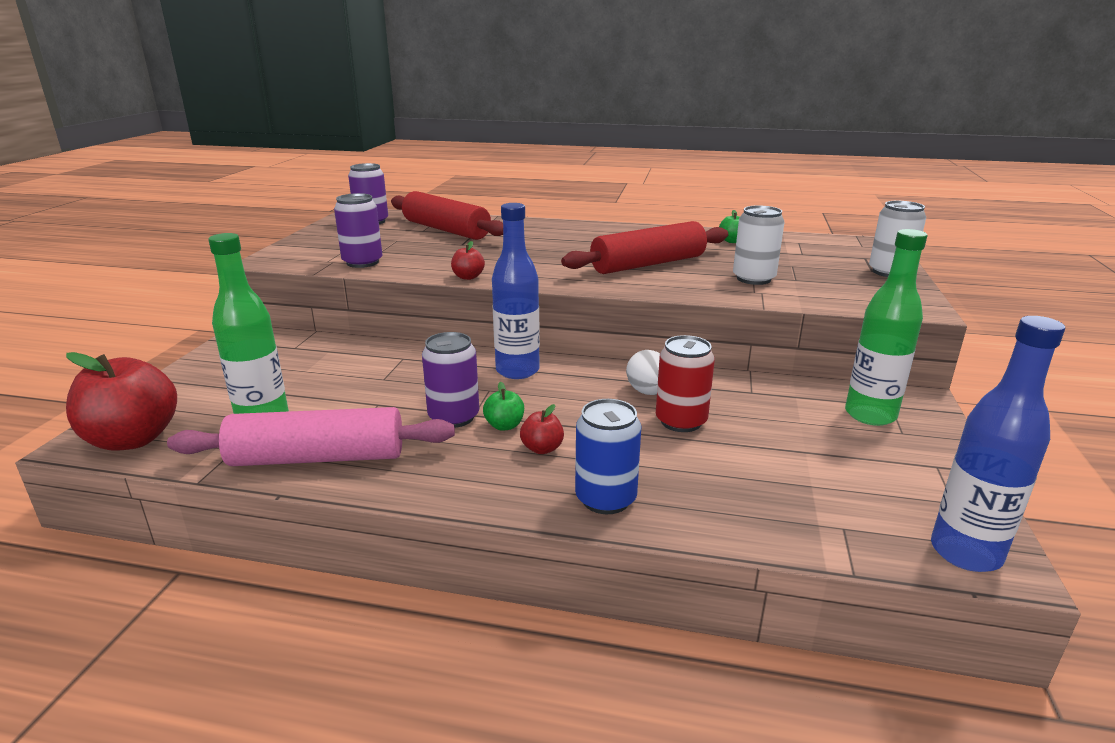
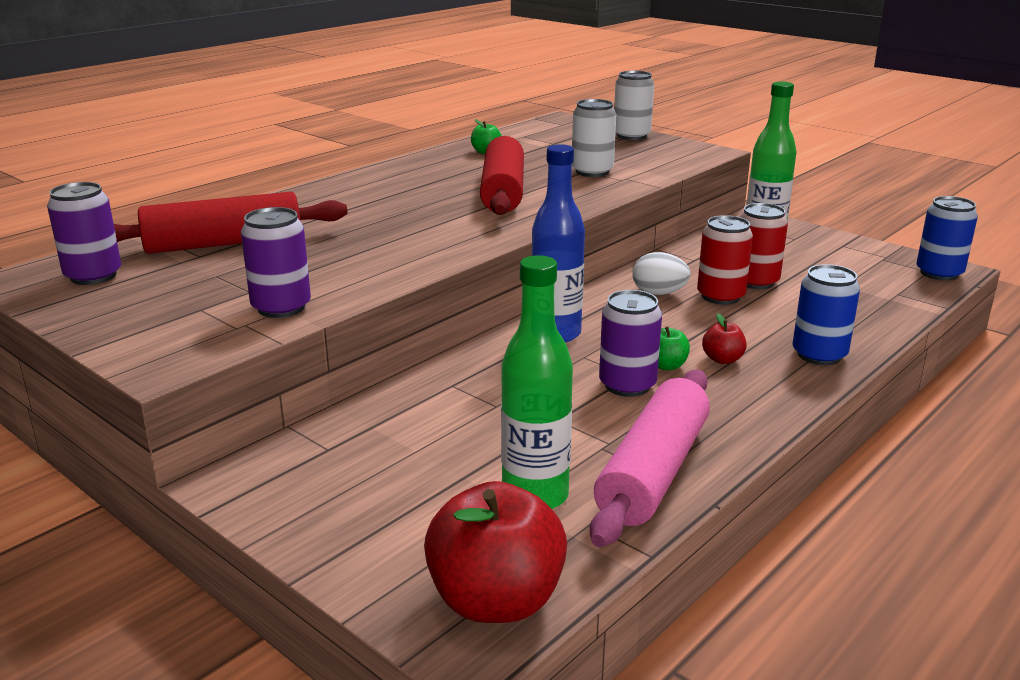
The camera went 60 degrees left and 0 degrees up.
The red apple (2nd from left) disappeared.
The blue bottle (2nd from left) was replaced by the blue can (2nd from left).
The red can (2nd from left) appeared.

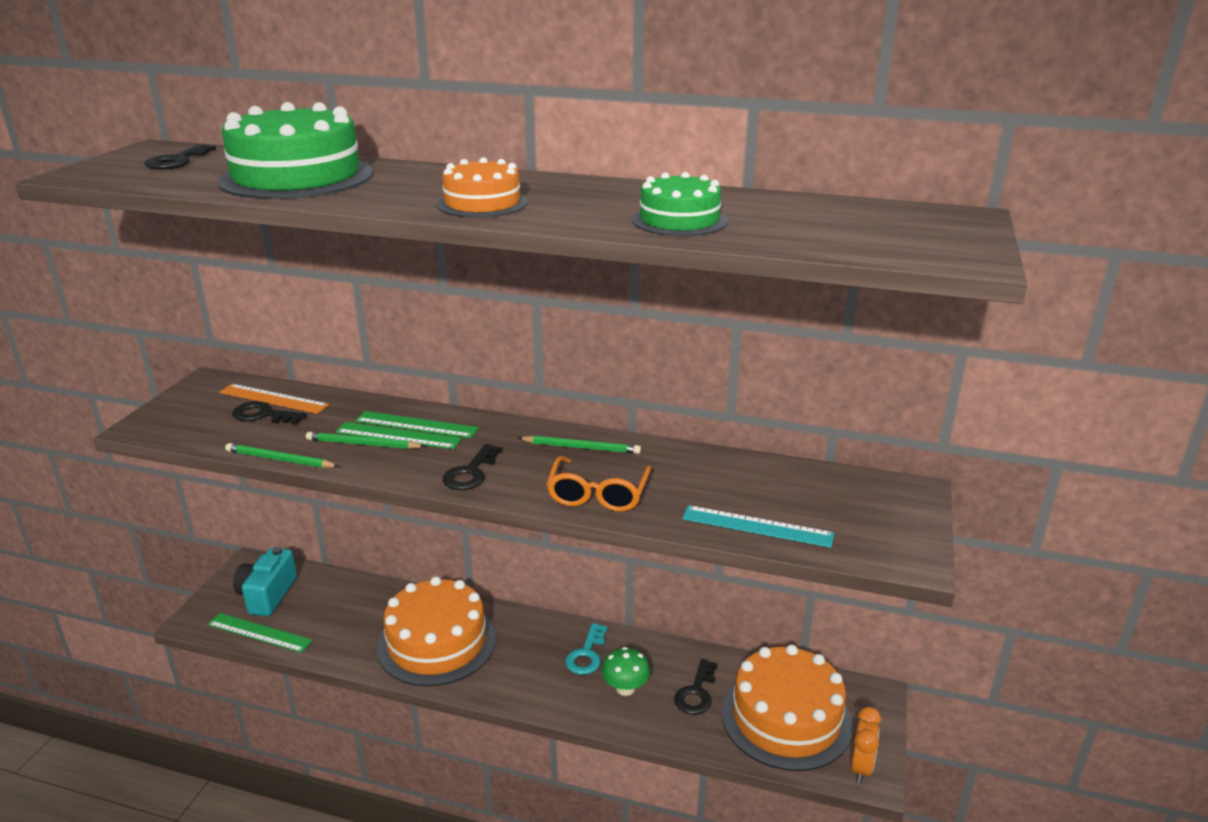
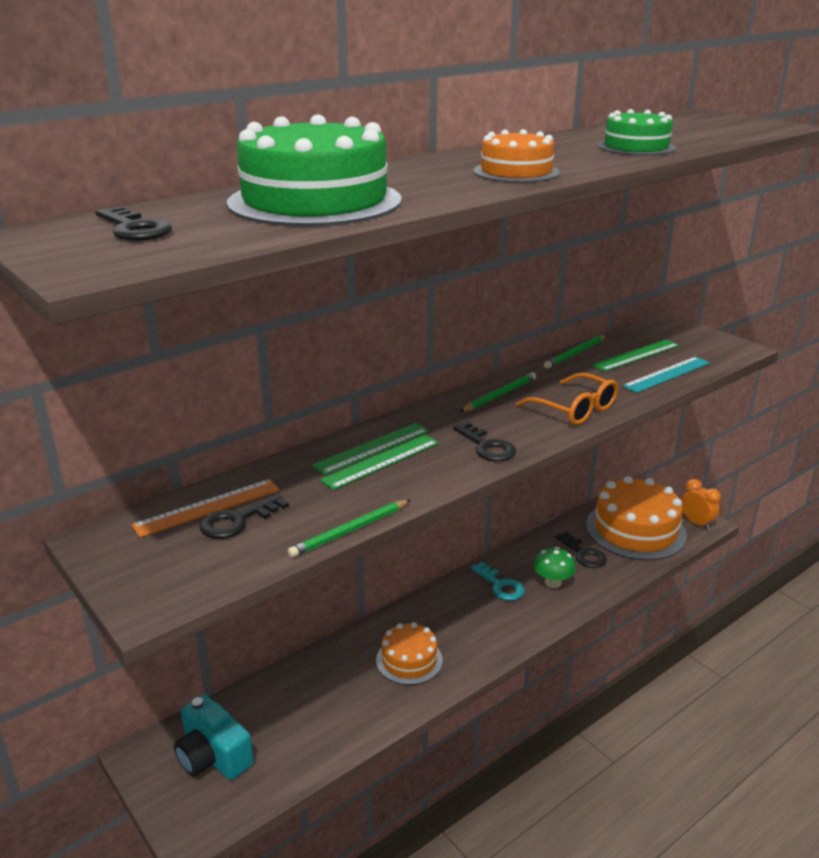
The camera went 55 degrees left and 0 degrees up.
The green ruler (1st from left in the first image) moved.
The green pencil (2nd from left in the first image) moved.
The orange cake (1st from left) changed to 0.56 times the size.

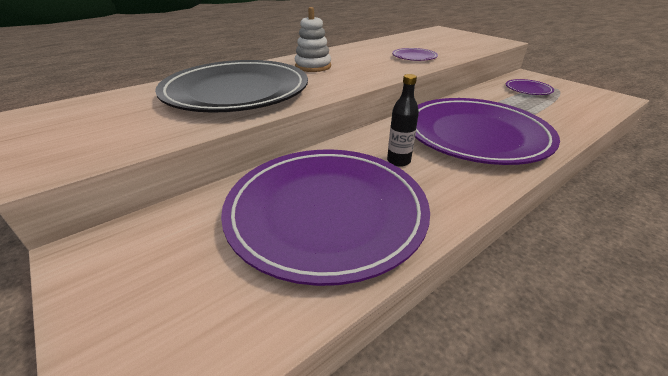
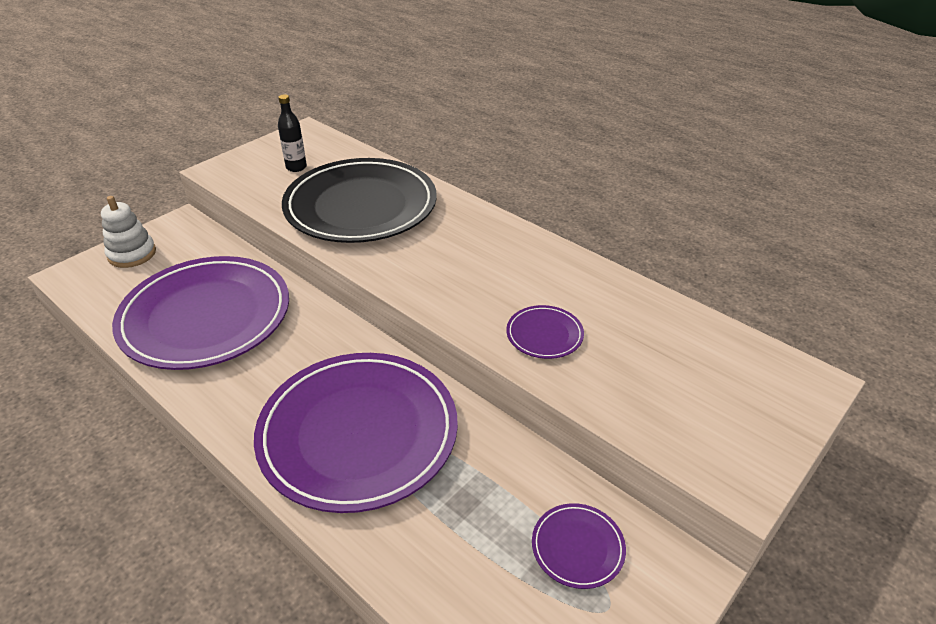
The camera went 80 degrees right and 5 degrees up.
The white stacking toy moved.
The black bottle moved.

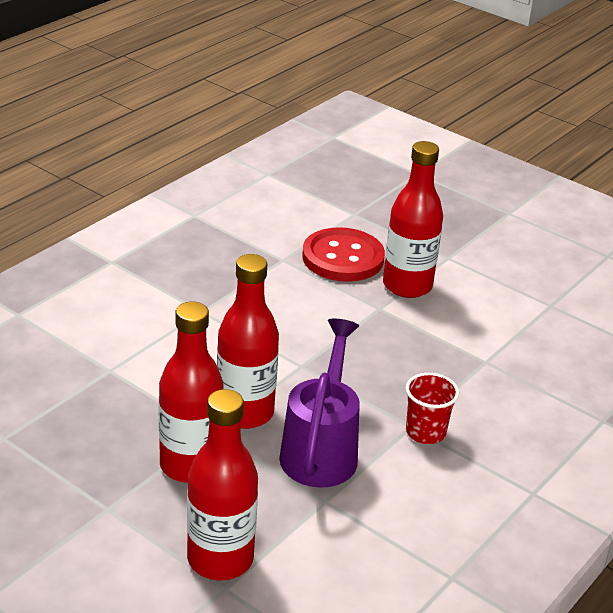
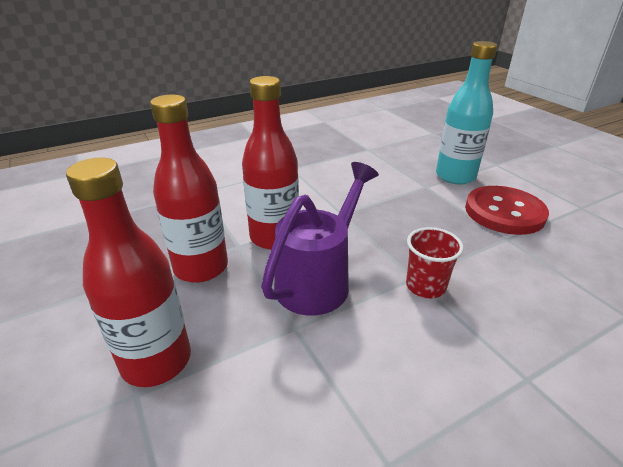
The camera went 25 degrees right and 0 degrees up.
The red button moved.
The red bottle (4th from left) became the turquoise bottle.

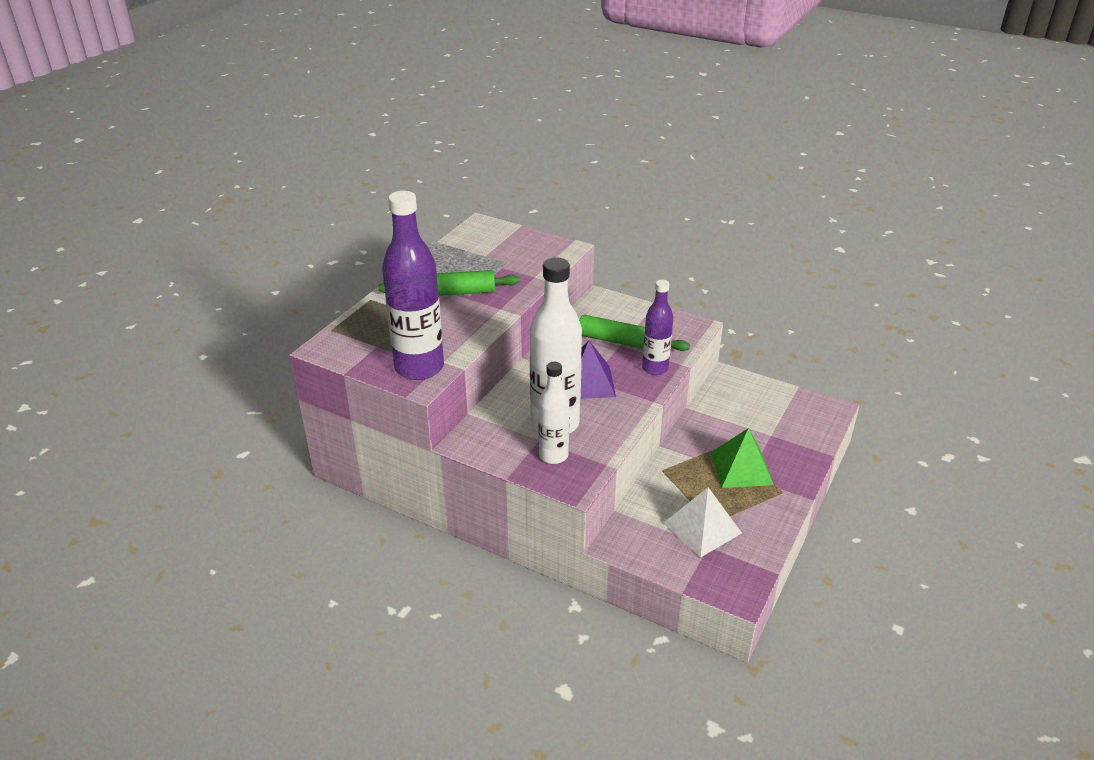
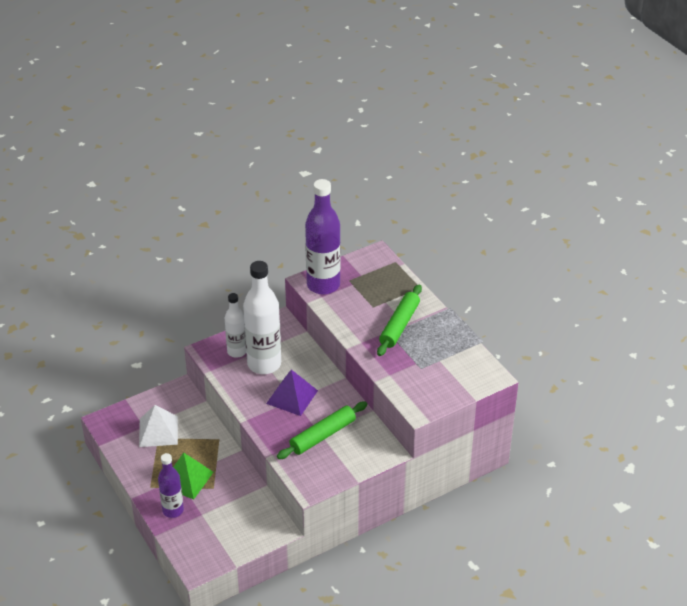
The camera went 120 degrees right and 5 degrees up.
The purple bottle (2nd from left in the first image) moved.

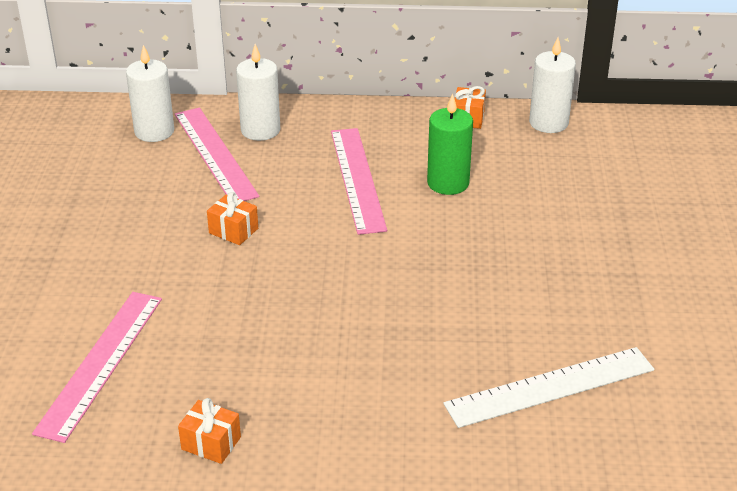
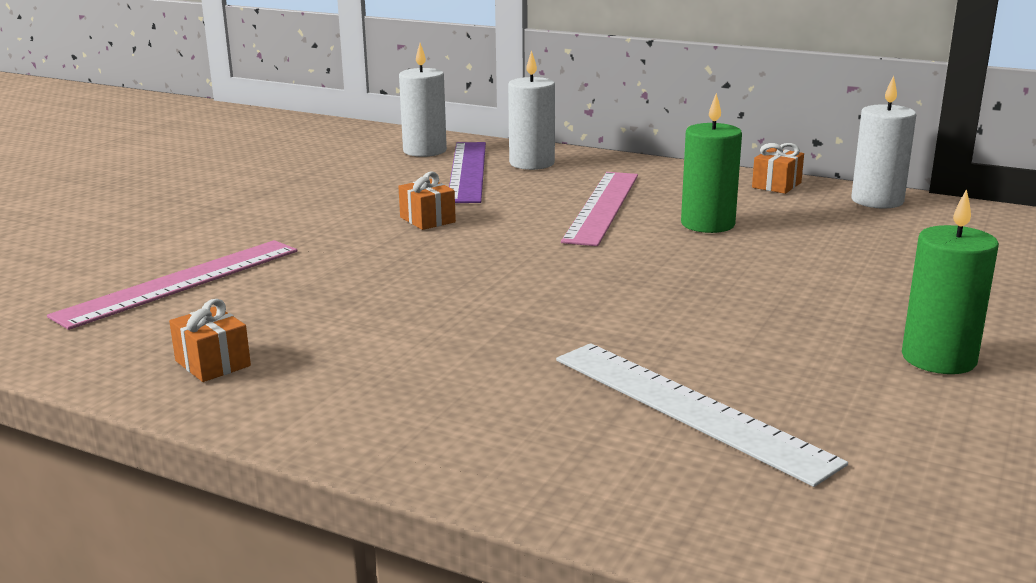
The camera went 25 degrees right and 15 degrees down.
The pink ruler (2nd from left) became the purple ruler.
The white ruler turned 45 degrees clockwise.
The green candle (2nd from left) appeared.

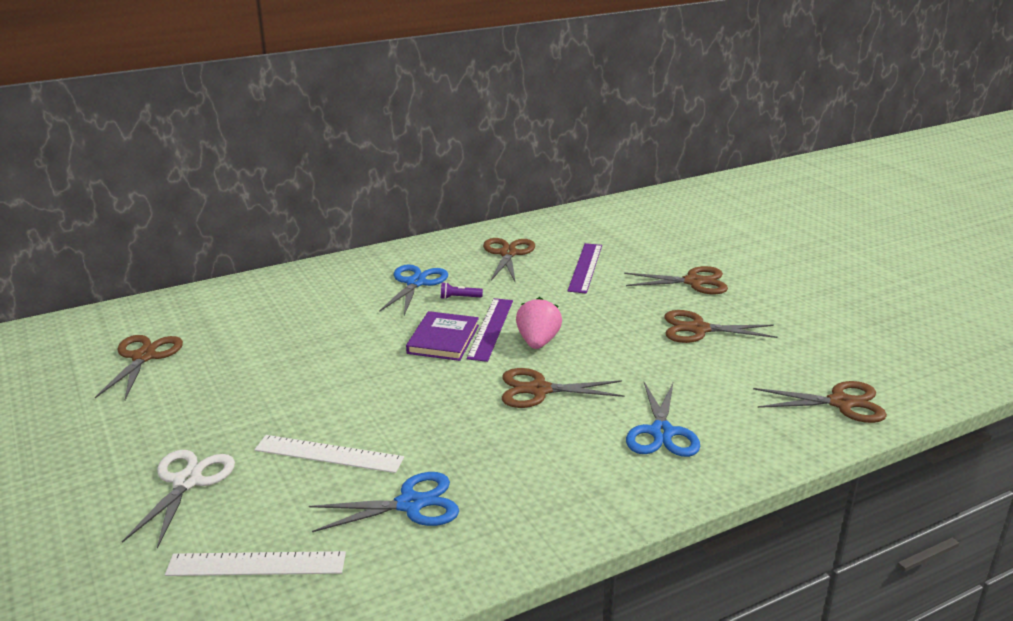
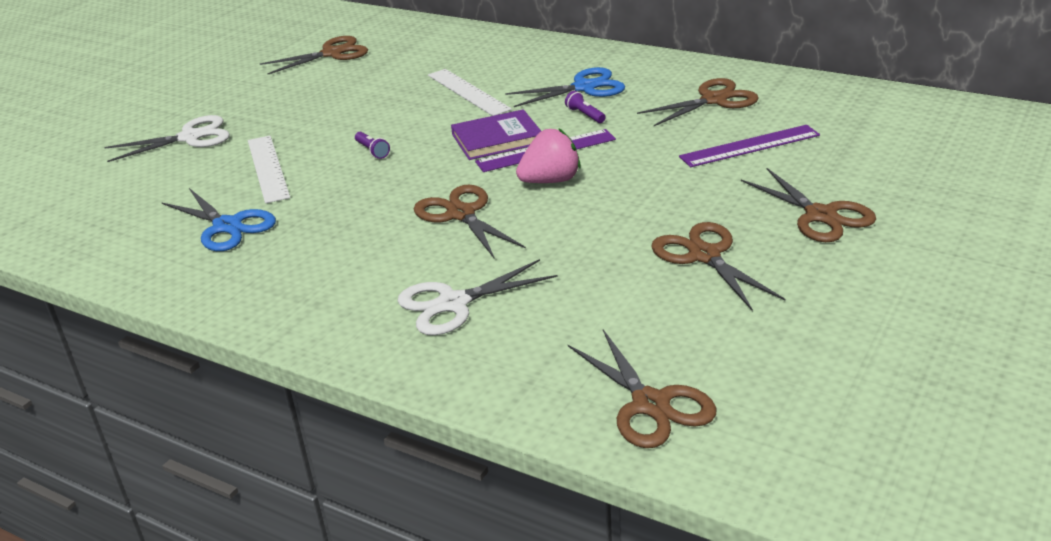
The camera went 60 degrees right and 5 degrees up.
The white ruler (1st from left in the first image) moved.
The blue scissors (3rd from left) became the white scissors (2nd from left).
The purple flashlight (1st from left) appeared.

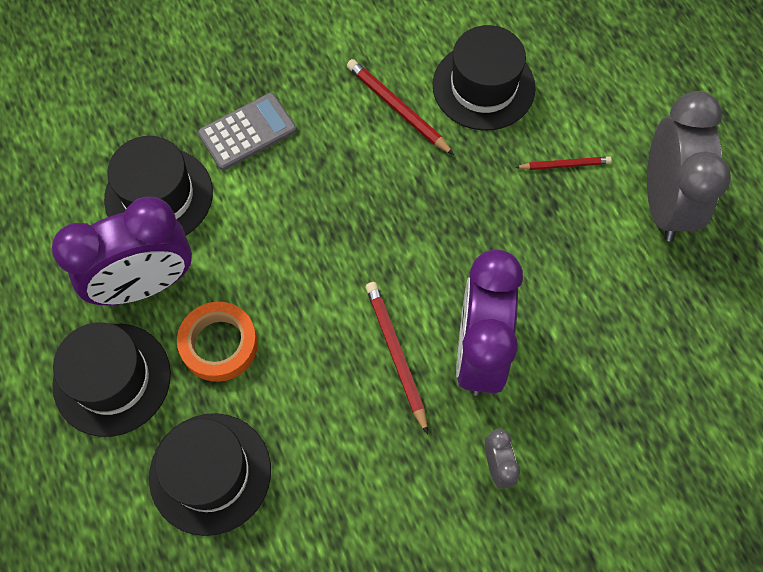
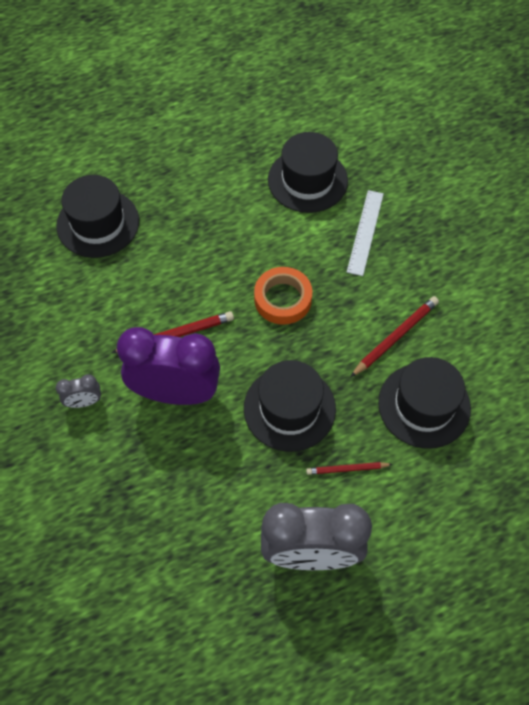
The camera went 90 degrees right and 5 degrees down.
The purple clock (1st from left) disappeared.
The black hat (1st from left in the first image) moved.
The orange tape moved.
The grey calculator was replaced by the white ruler.
The red pencil (3rd from left in the first image) turned 90 degrees clockwise.

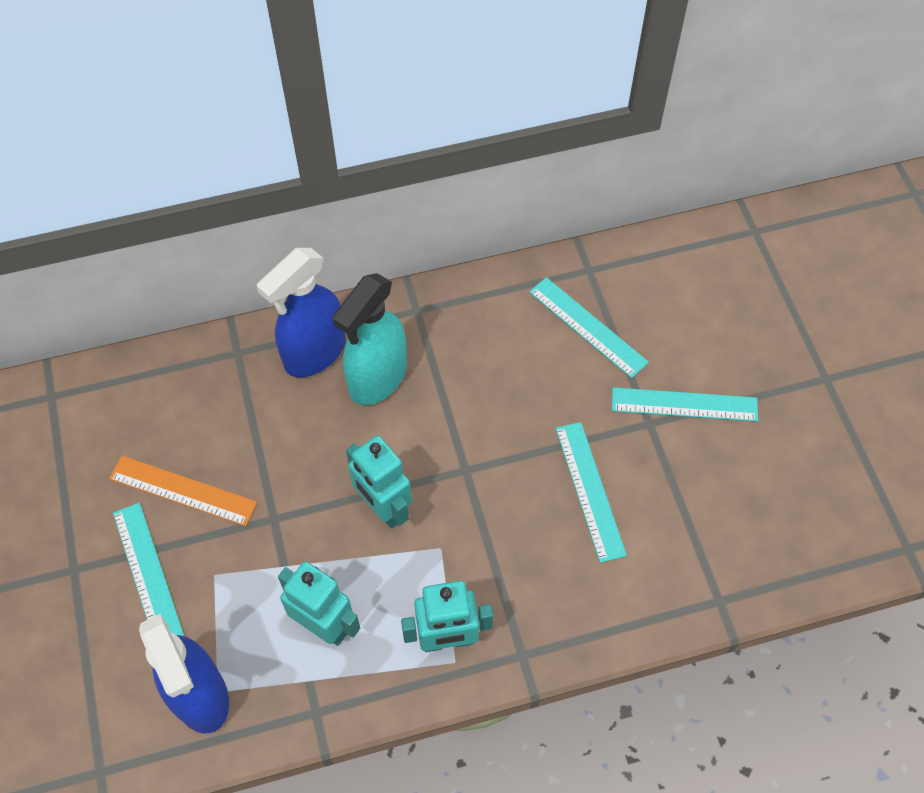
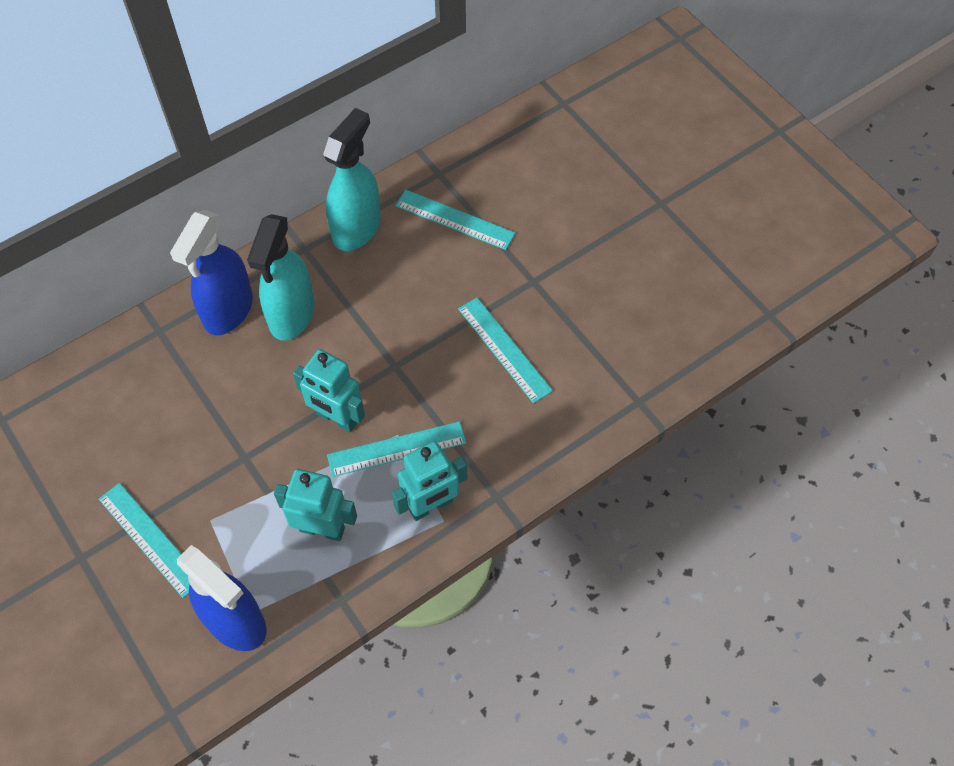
The camera went 20 degrees left and 0 degrees up.
The orange ruler disappeared.
The turquoise ruler (4th from left in the first image) moved.
The turquoise spray bottle (2nd from left) appeared.

